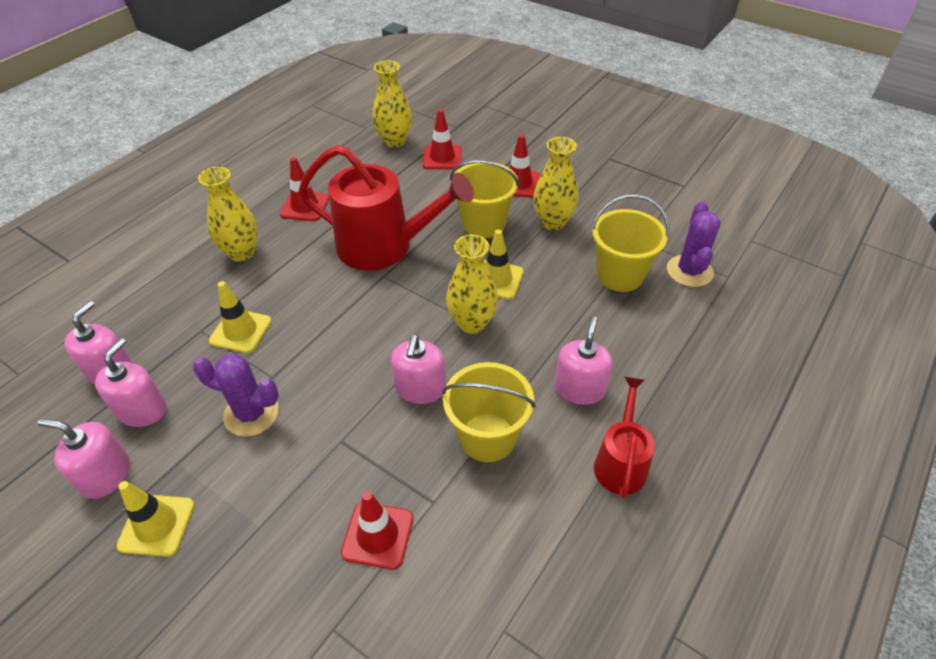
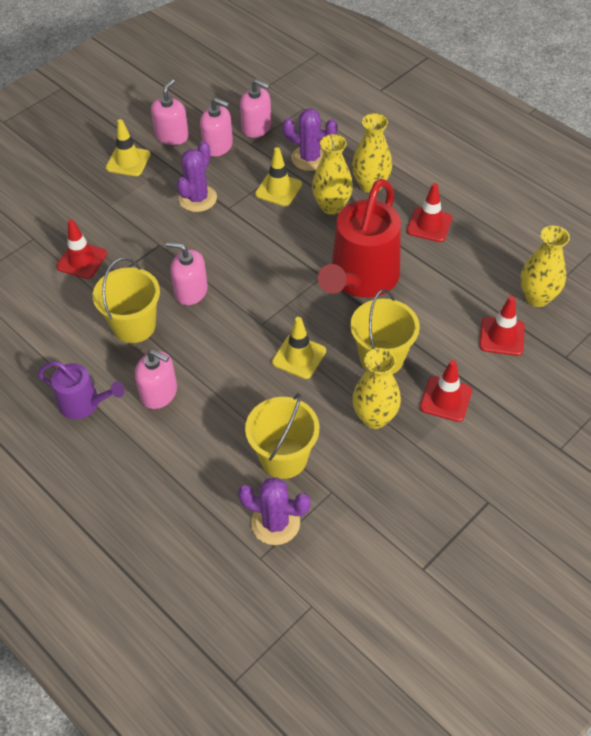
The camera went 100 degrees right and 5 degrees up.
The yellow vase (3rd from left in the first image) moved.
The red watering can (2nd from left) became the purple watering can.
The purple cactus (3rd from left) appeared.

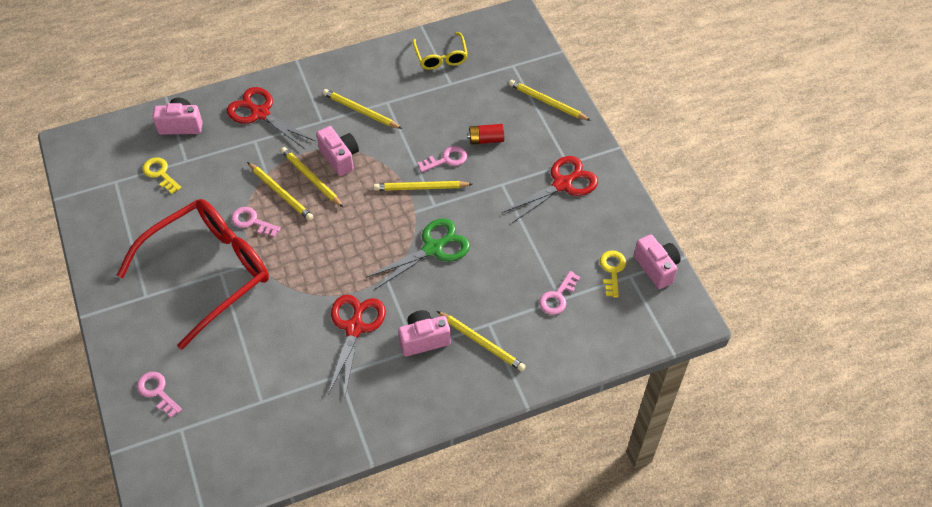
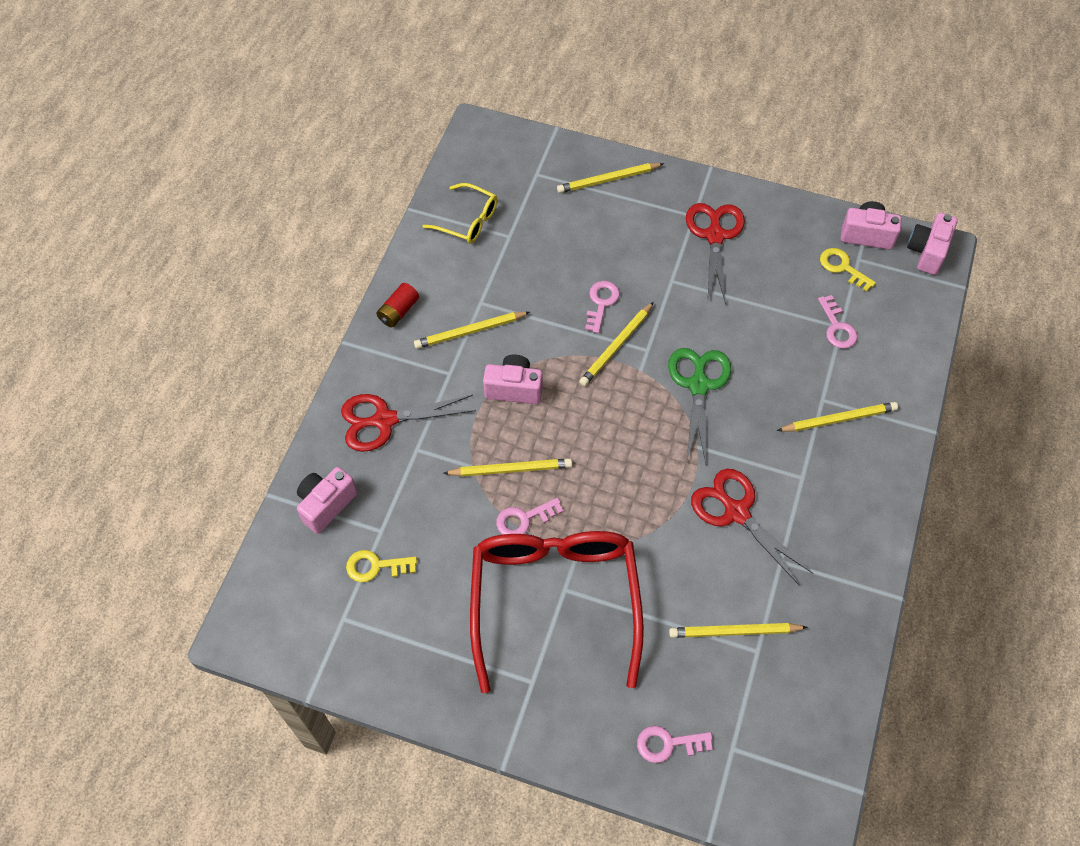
The camera went 50 degrees left and 5 degrees up.
The yellow pencil (2nd from left in the first image) moved.
The pink camera (3rd from left in the first image) moved.
The red battery moved.

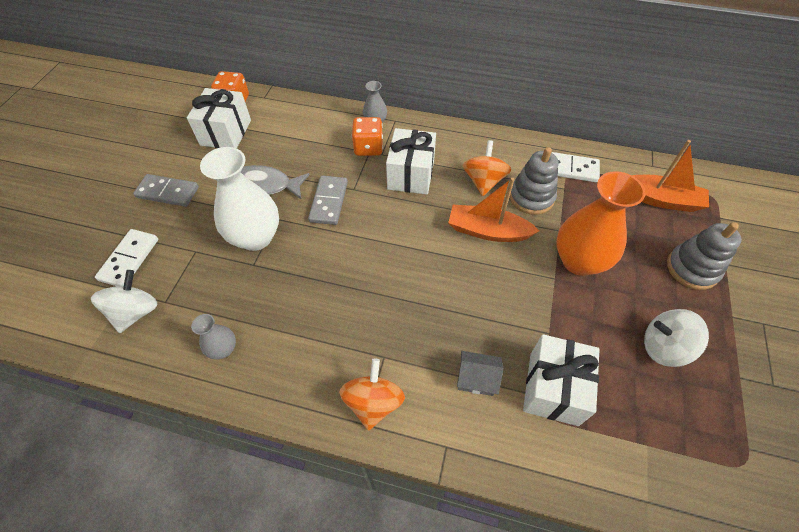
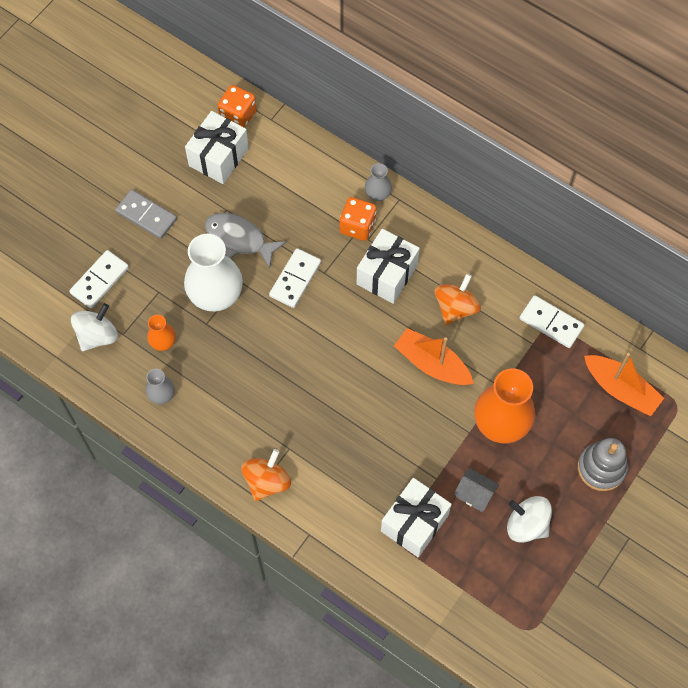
The camera went 20 degrees right and 10 degrees up.
The grey domino (2nd from left) became the white domino (2nd from left).
The grey house moved.
The grey stacking toy (1st from left) disappeared.
The orange vase (1st from left) appeared.

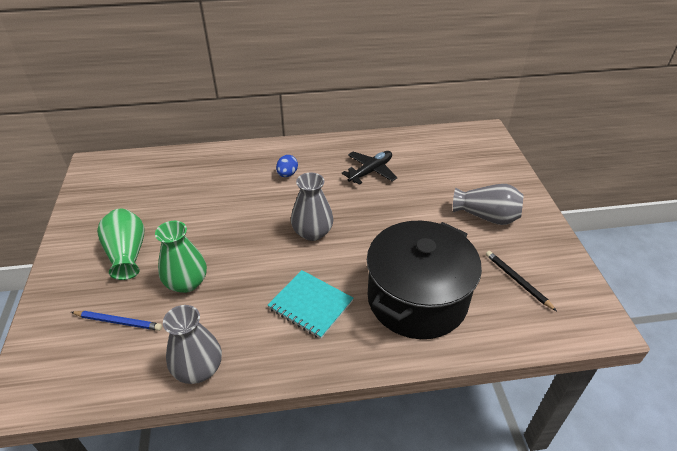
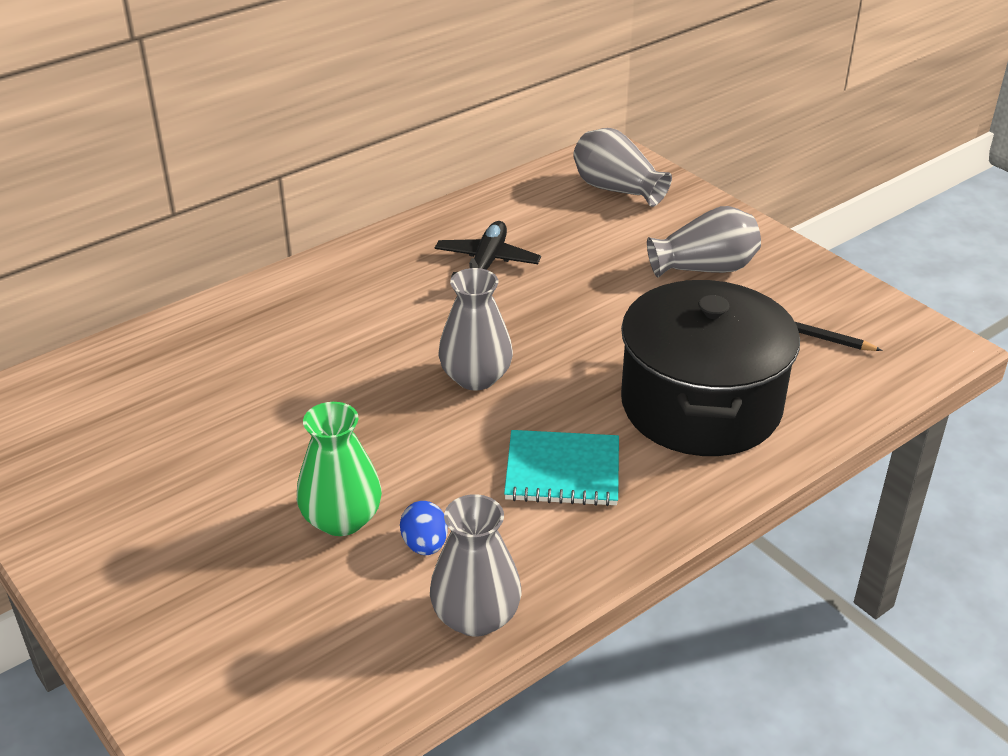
The camera went 30 degrees left and 5 degrees down.
The blue pencil disappeared.
The green vase (1st from left) disappeared.
The blue egg moved.
The grey vase (3rd from left) appeared.

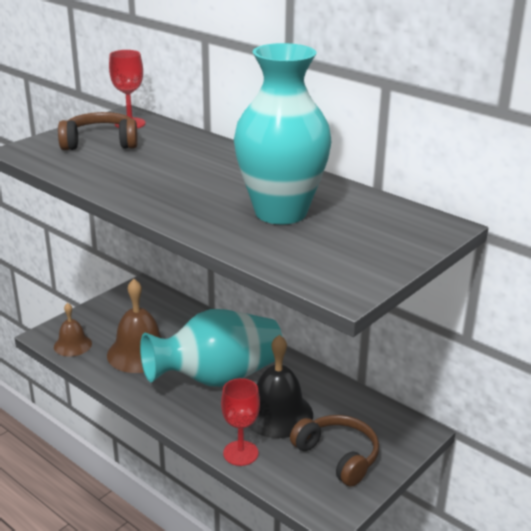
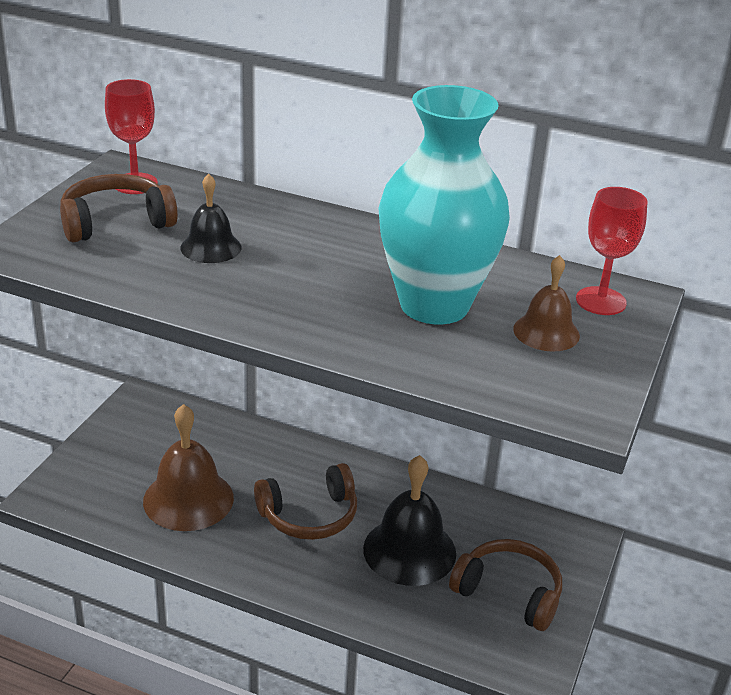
The camera went 20 degrees left and 5 degrees up.
The brown bell (1st from left in the first image) moved.
The turquoise vase (1st from left) was replaced by the brown headphones (2nd from left).
The red goblet (2nd from left) moved.
The black bell (1st from left) appeared.

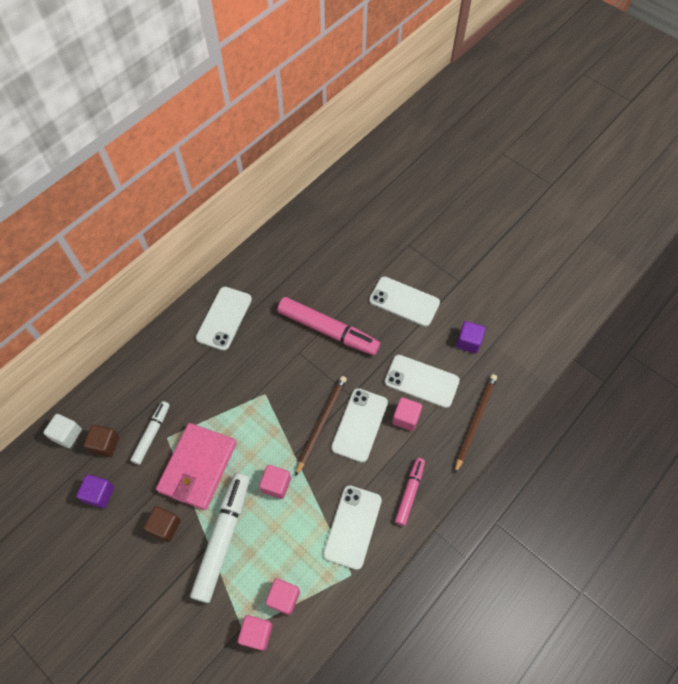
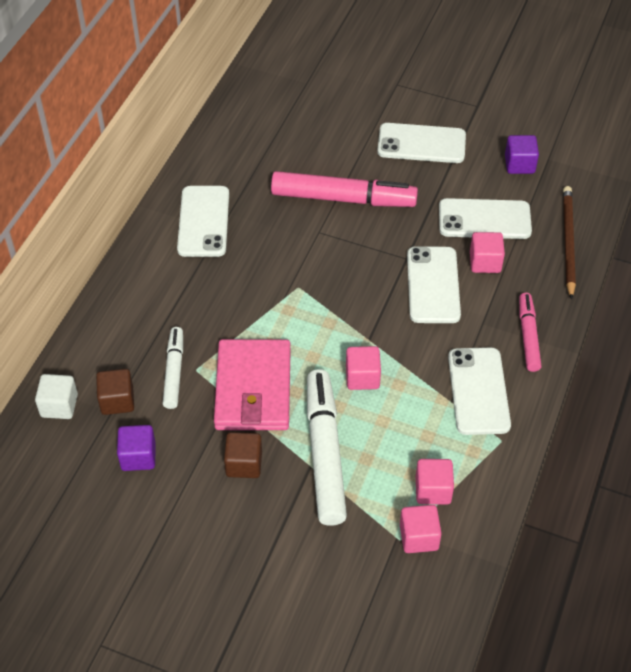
The camera went 20 degrees left and 10 degrees down.
The brown pencil (1st from left) disappeared.

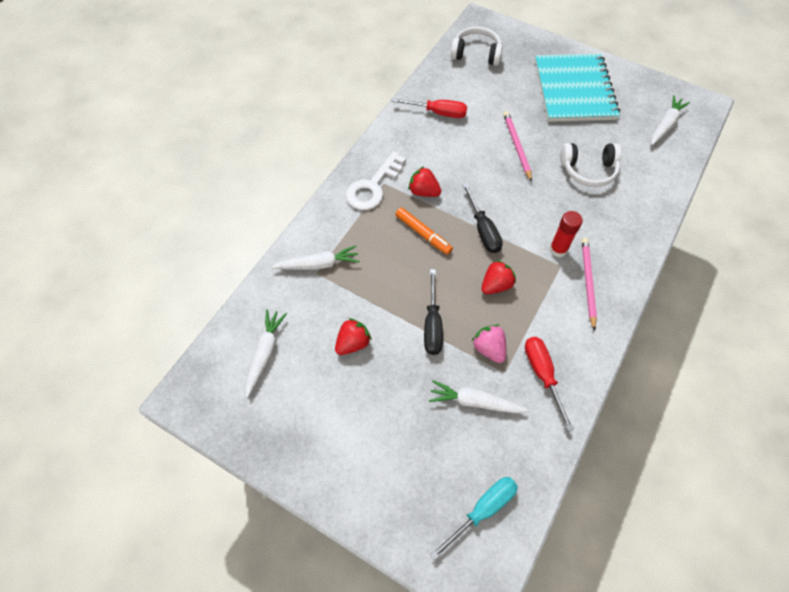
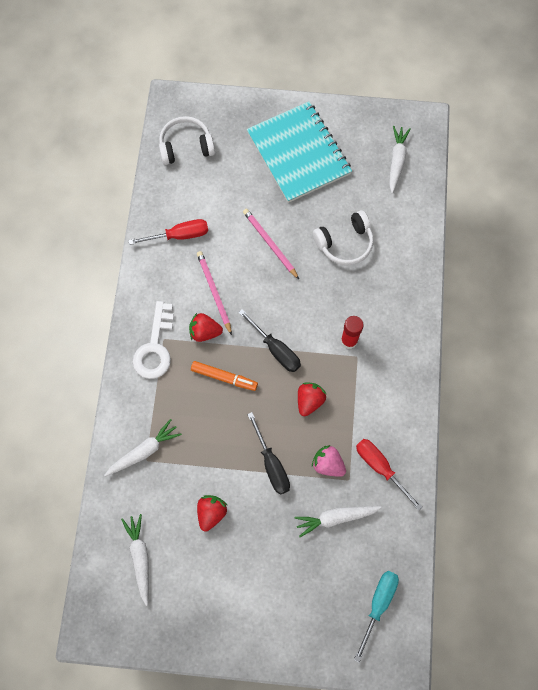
The camera went 25 degrees left and 10 degrees up.
The pink pencil (2nd from left in the first image) moved.

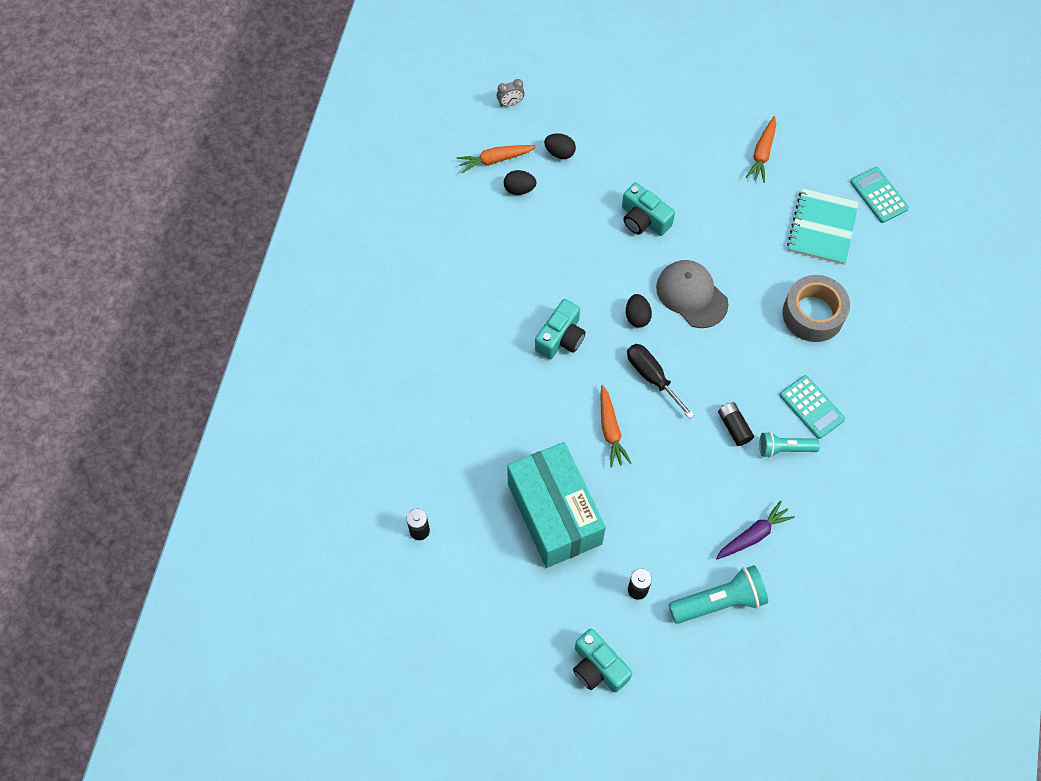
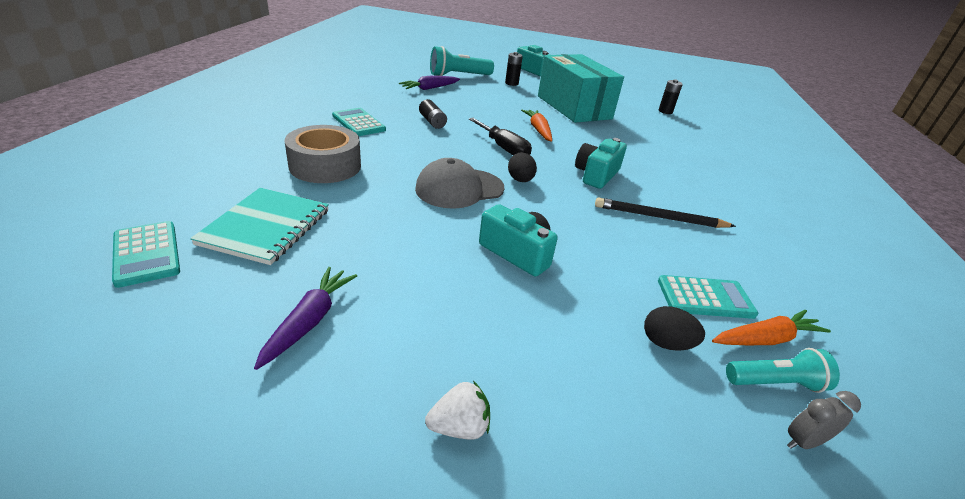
The camera went 175 degrees right and 30 degrees down.
The black egg (1st from left) was replaced by the turquoise calculator (3rd from left).
The grey cap turned 105 degrees clockwise.
The orange carrot (3rd from left) became the purple carrot (1st from left).
The turquoise flashlight (2nd from left) moved.
The white strawberry appeared.
The black pencil appeared.

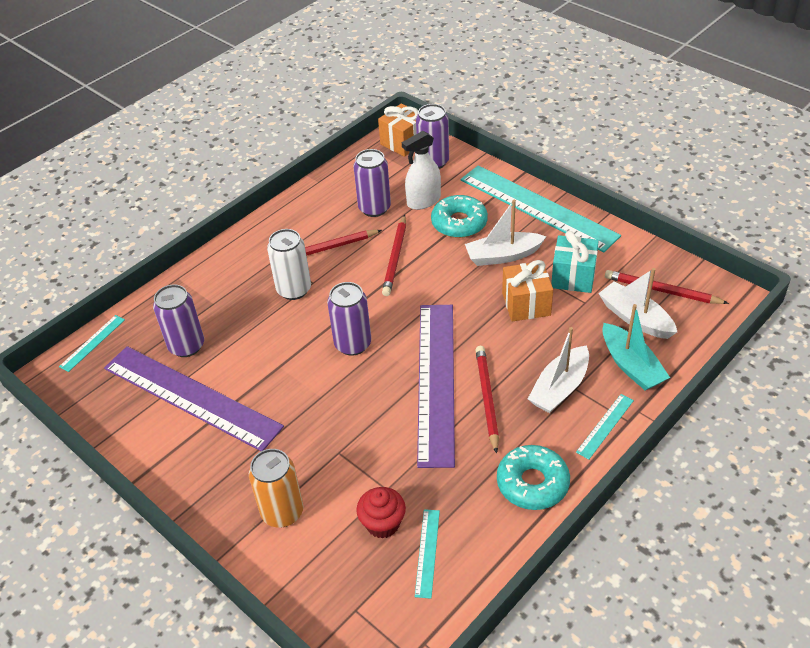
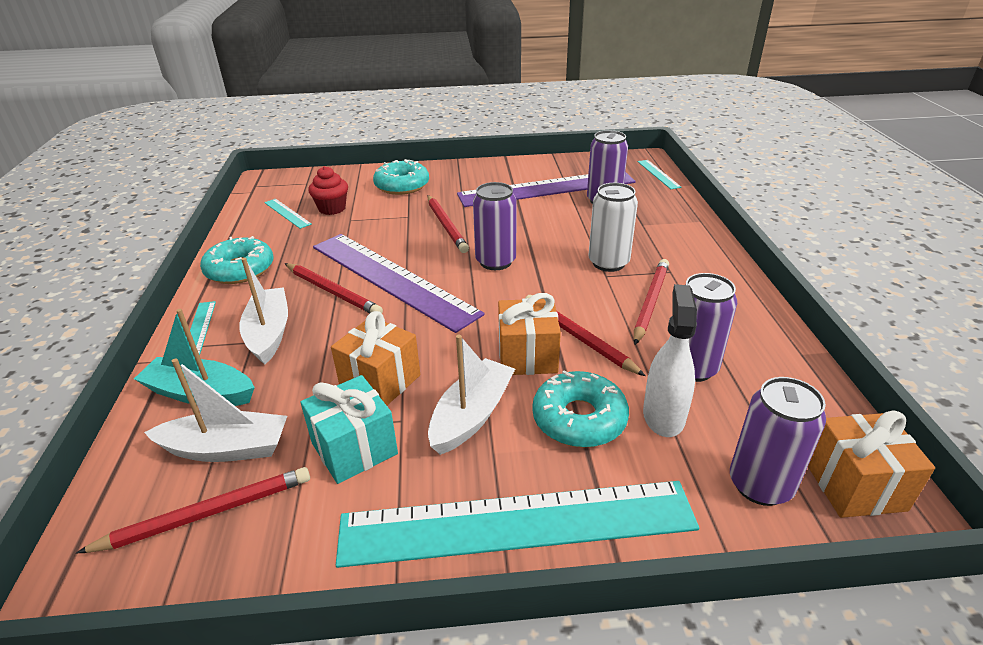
The camera went 130 degrees right and 10 degrees down.
The orange can was replaced by the turquoise donut (2nd from left).
The red pencil (3rd from left) appeared.
The orange gift (2nd from left) appeared.

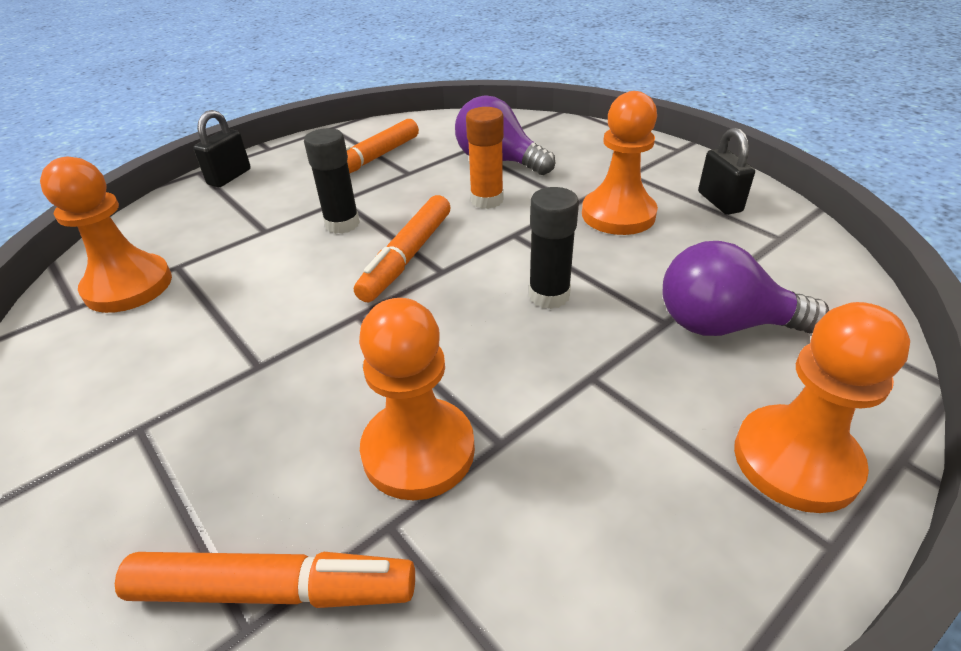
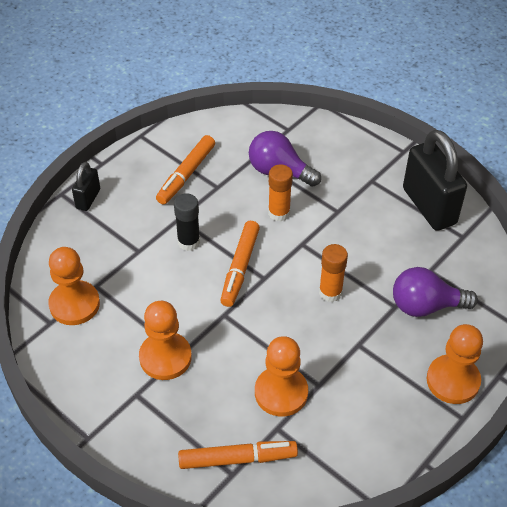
The camera went 10 degrees left and 10 degrees up.
The black glue stick (2nd from left) became the orange glue stick (2nd from left).
The orange pawn (3rd from left in the first image) moved.
The black padlock (2nd from left) changed to 2.00 times the size.

